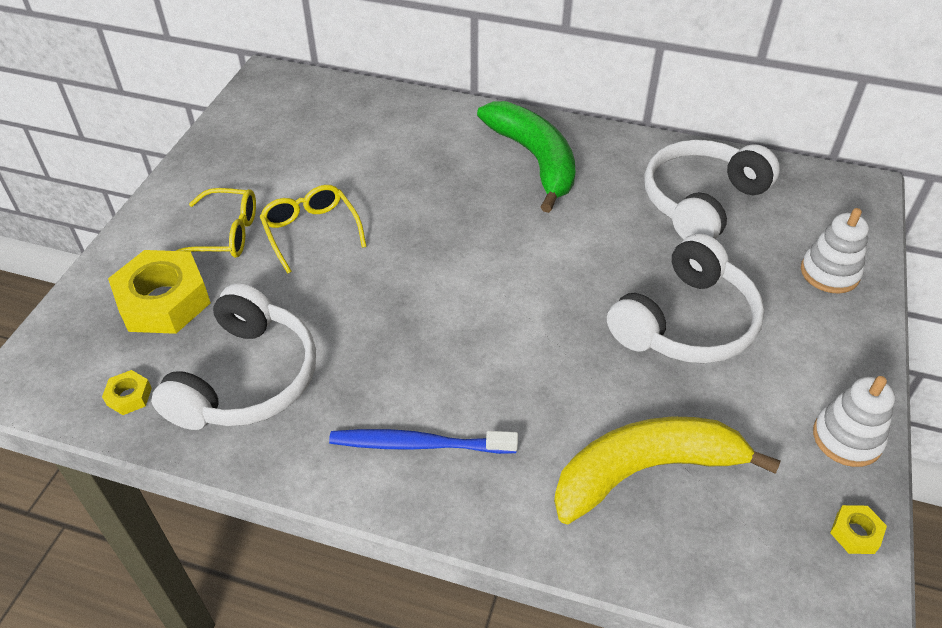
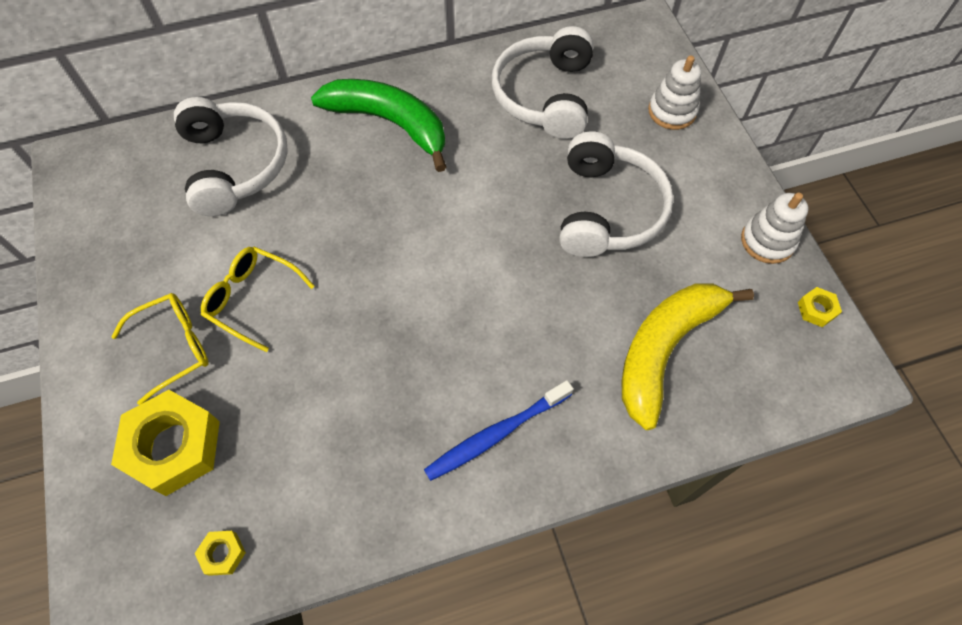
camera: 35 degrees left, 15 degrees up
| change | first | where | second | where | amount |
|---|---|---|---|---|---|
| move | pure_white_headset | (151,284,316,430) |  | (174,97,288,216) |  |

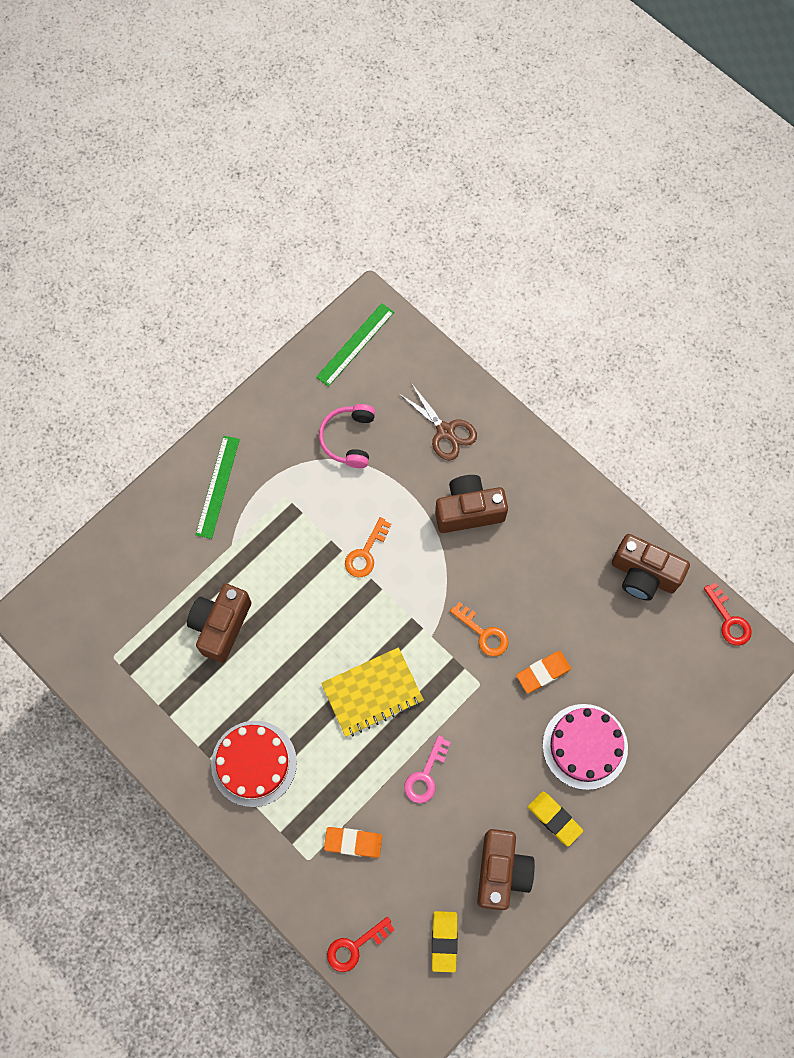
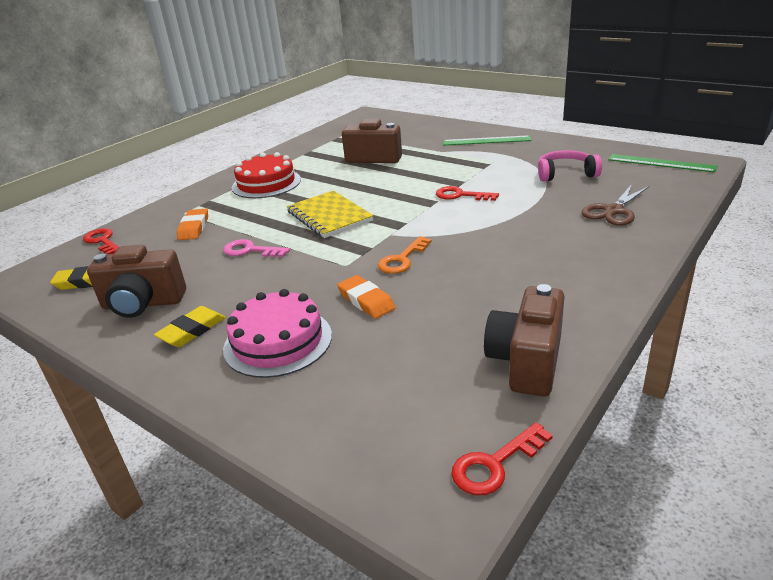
camera: 85 degrees right, 40 degrees down
| change | first | where | second | where | amount |
|---|---|---|---|---|---|
| delete | russet_compact_camera | (435,475,508,533) |  |  |  |
| recolor | orange_door_key | (345,517,391,577) | red_door_key | (436,186,499,201) |  |

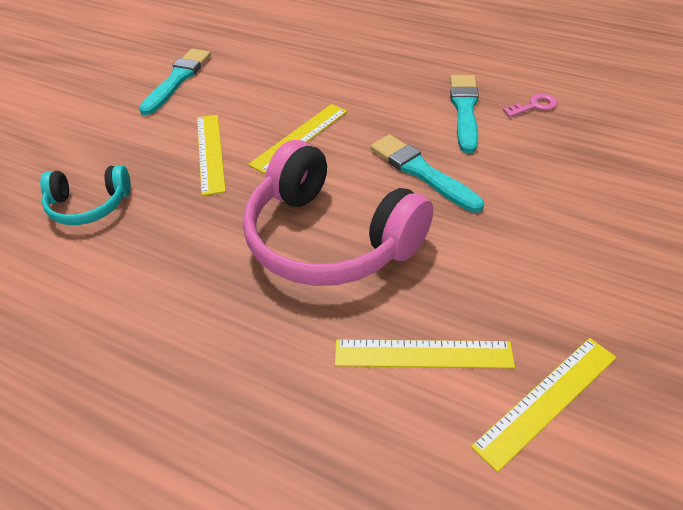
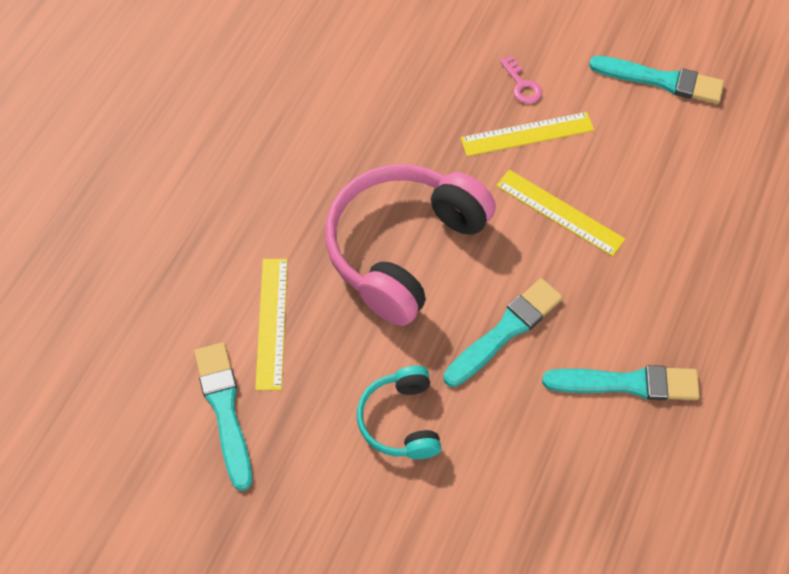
camera: 85 degrees right, 15 degrees up
| change | first | where | second | where | amount |
|---|---|---|---|---|---|
| move | pink_door_key | (503,94,557,117) |  | (500,56,542,104) |  |
| move | aqua_headset | (40,165,131,225) |  | (357,366,441,459) |  |
| replace | yellow_measuring_stick | (471,338,616,472) | aqua_brush | (194,342,252,491) |  |

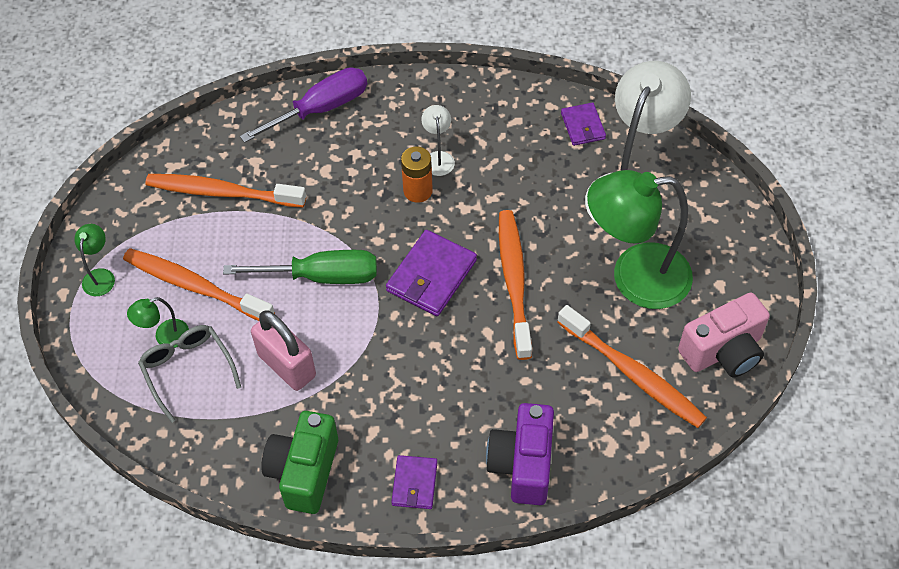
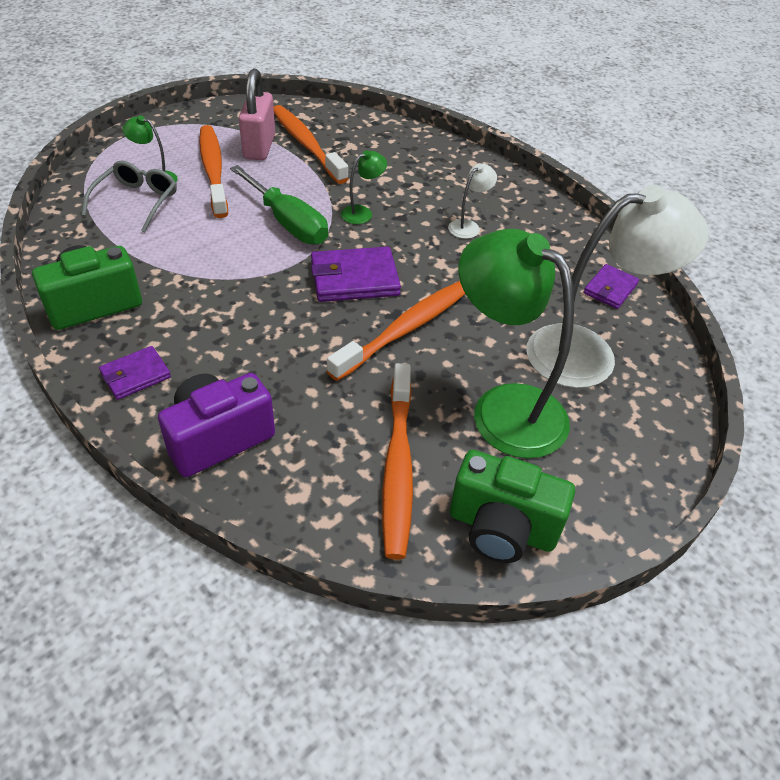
camera: 45 degrees right, 10 degrees down
| change | first | where | second | where | amount |
|---|---|---|---|---|---|
| delete | violet_flat_screwdriver | (240,67,367,143) |  |  |  |
| delete | orange_power_cell | (401,146,433,203) |  |  |  |
| move | leaf-green_lamp | (74,224,115,296) |  | (341,150,387,224) |  |
| recolor | pink_compact_camera | (678,293,770,377) | leaf-green_compact_camera | (450,450,575,563) |  |
| move | pink_small_lock | (251,310,316,391) |  | (239,69,275,160) |  |

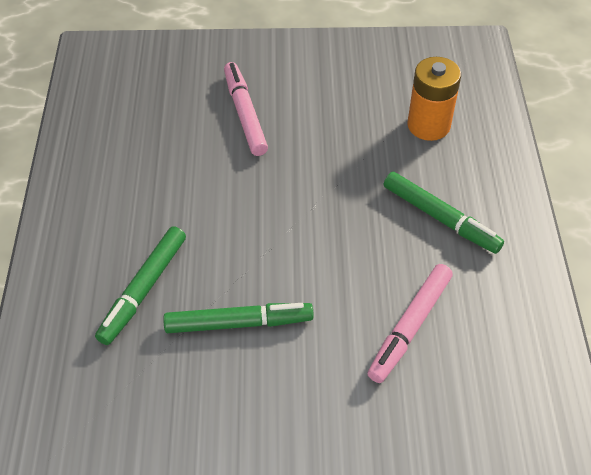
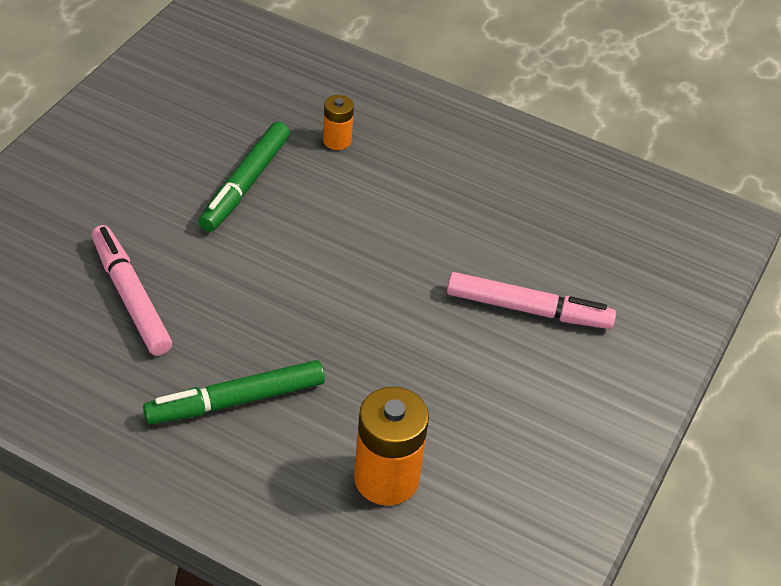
camera: 115 degrees right, 5 degrees down
| change | first | where | second | where | amount |
|---|---|---|---|---|---|
| replace | leaf-green_felt_pen | (95,226,186,345) | orange_power_cell | (323,95,354,150) |  |

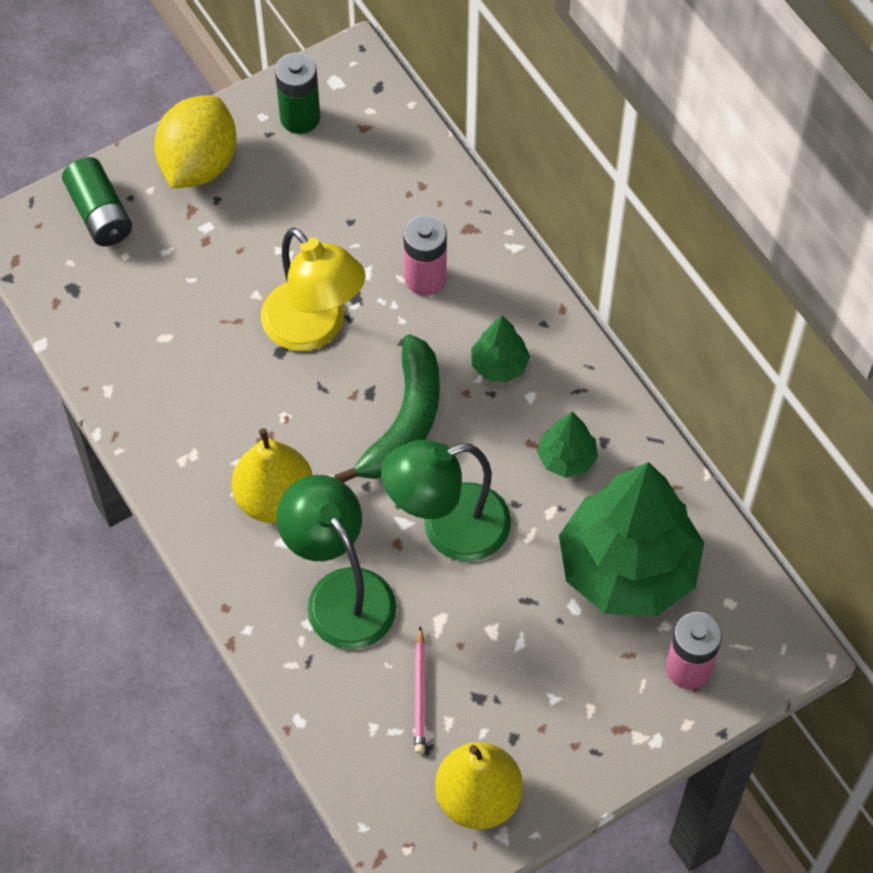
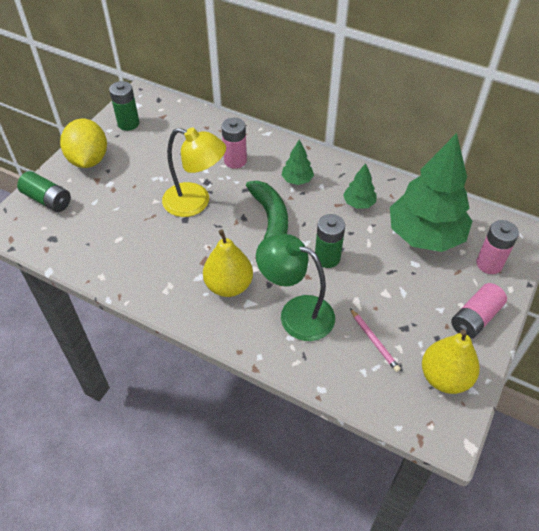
camera: 30 degrees left, 10 degrees down
| change | first | where | second | where | amount |
|---|---|---|---|---|---|
| replace | leaf-green_lamp | (381,440,511,561) | leaf-green_power_cell | (315,214,345,268) |  |
| insert |  |  | pink_power_cell | (451,283,507,339) |  |

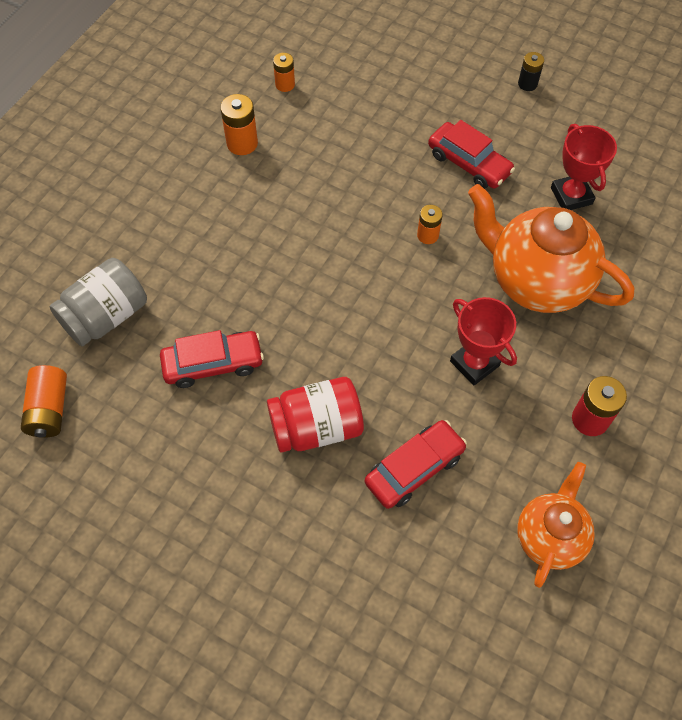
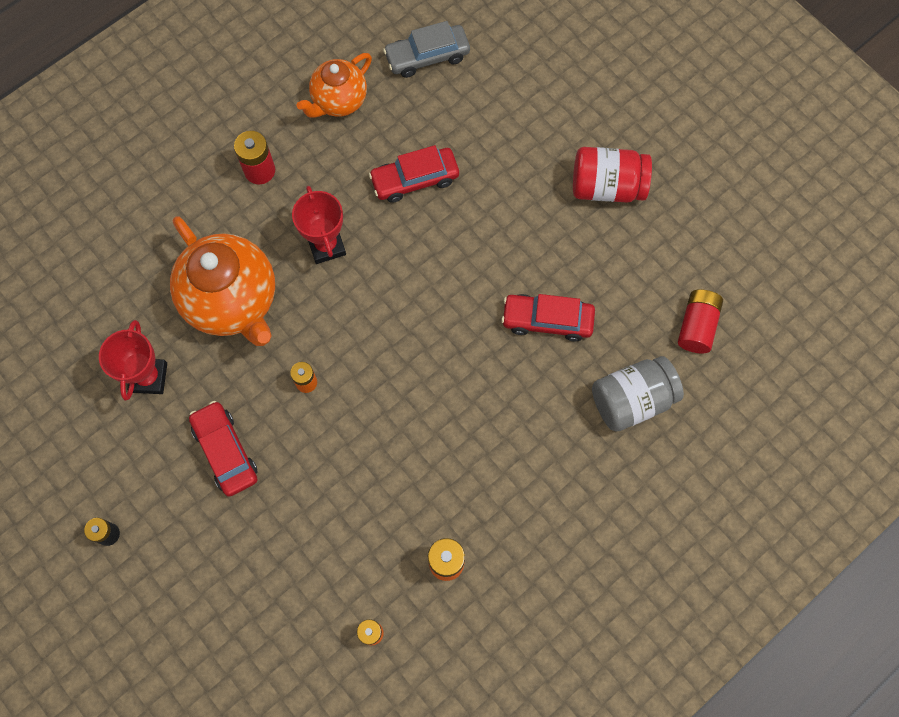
camera: 160 degrees left, 10 degrees up
| change | first | where | second | where | amount |
|---|---|---|---|---|---|
| recolor | orange_power_cell | (21,365,67,438) | red_power_cell | (678,289,723,353) |  |
| move | red_jam_jar | (267,377,364,453) |  | (573,147,652,202) |  |
| insert |  |  | gray_automobile | (383,21,470,78) |  |

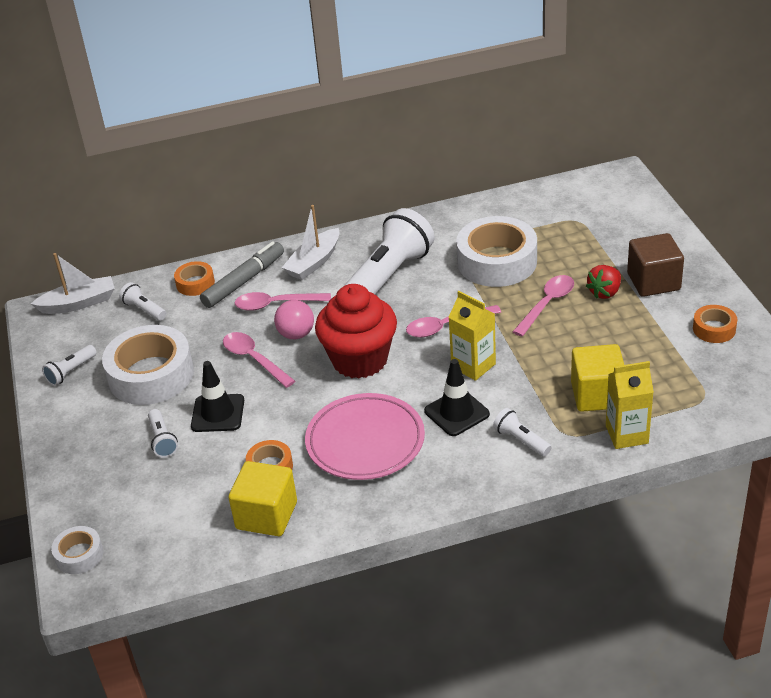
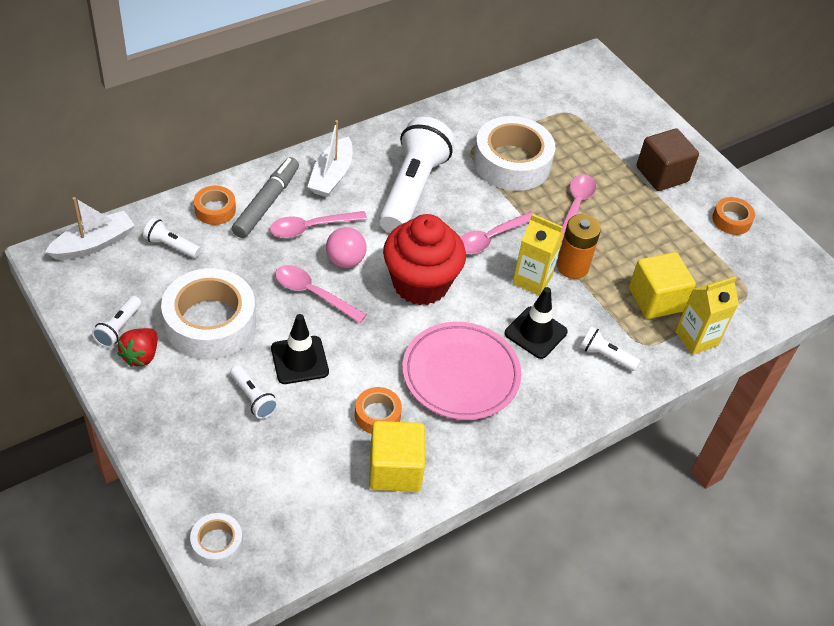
camera: 25 degrees left, 10 degrees up
| change | first | where | second | where | amount |
|---|---|---|---|---|---|
| move | red_berry | (586,265,621,299) |  | (117,328,157,367) |  |
| insert |  |  | orange_power_cell | (557,214,601,279) |  |

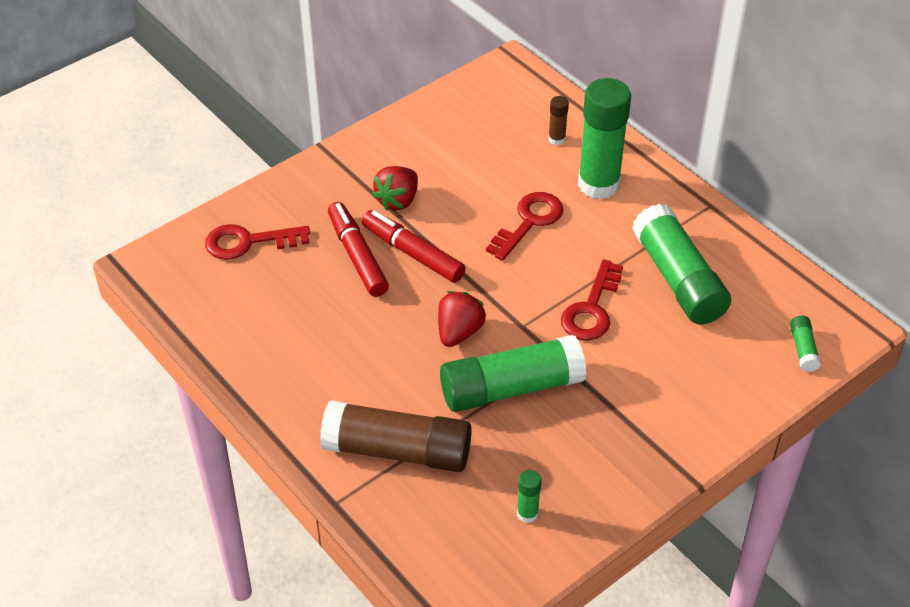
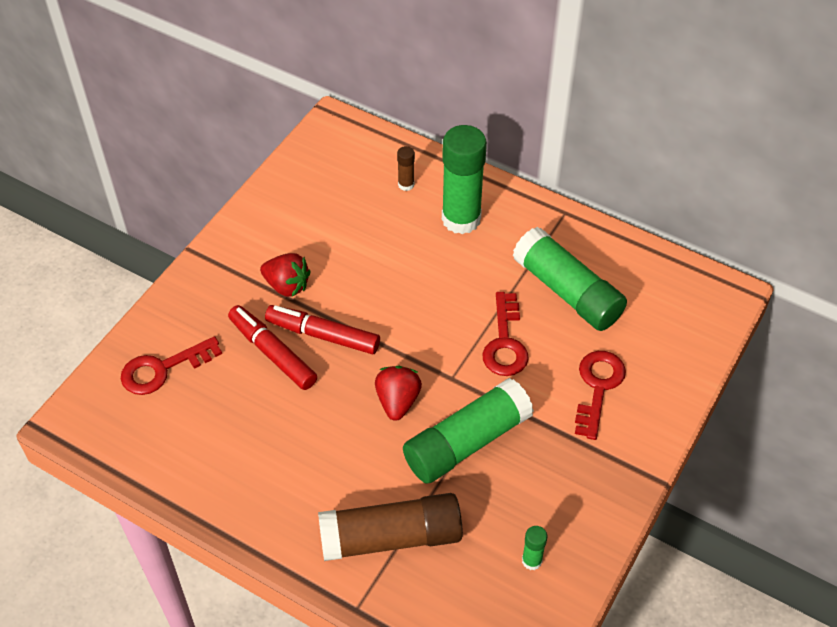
camera: 20 degrees left, 5 degrees up
| change | first | where | second | where | amount |
|---|---|---|---|---|---|
| rotate | red_berry | (372,166,418,211) |  | (260,253,310,297) | 75 degrees counterclockwise |
| move | red_door_key | (486,192,564,261) |  | (575,351,626,440) |  |
| delete | leaf-green_glue | (790,316,821,372) |  |  |  |

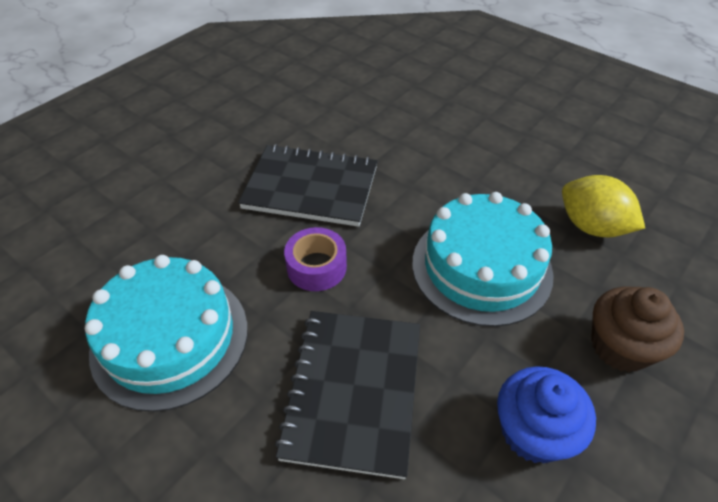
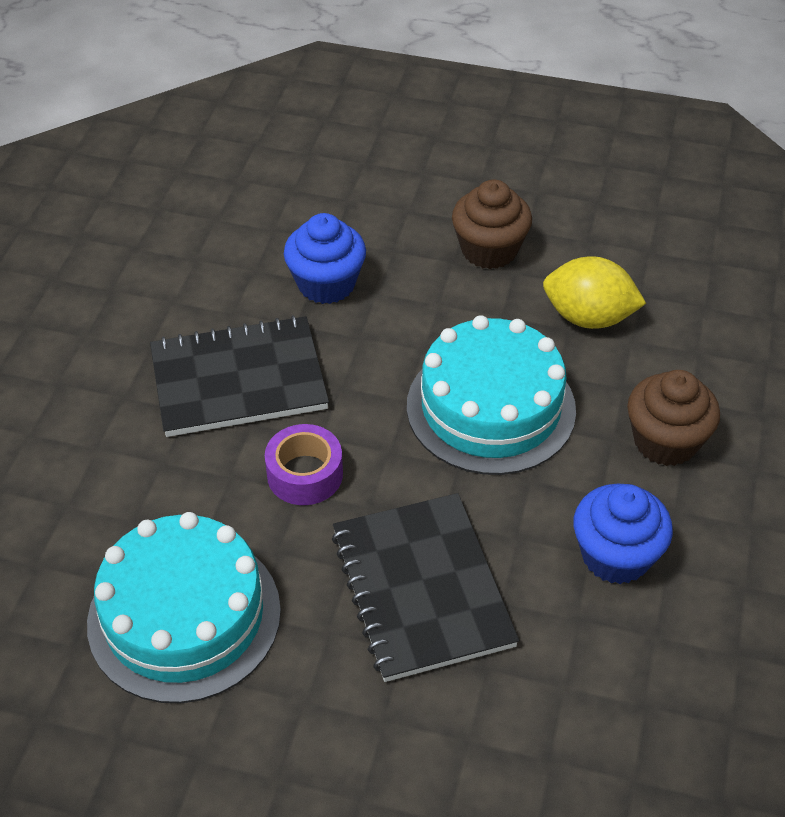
camera: 25 degrees left, 0 degrees up
| change | first | where | second | where | amount |
|---|---|---|---|---|---|
| insert |  |  | russet_cupcake | (452,179,532,269) |  |
| insert |  |  | cobalt_cupcake | (284,213,366,304) |  |

